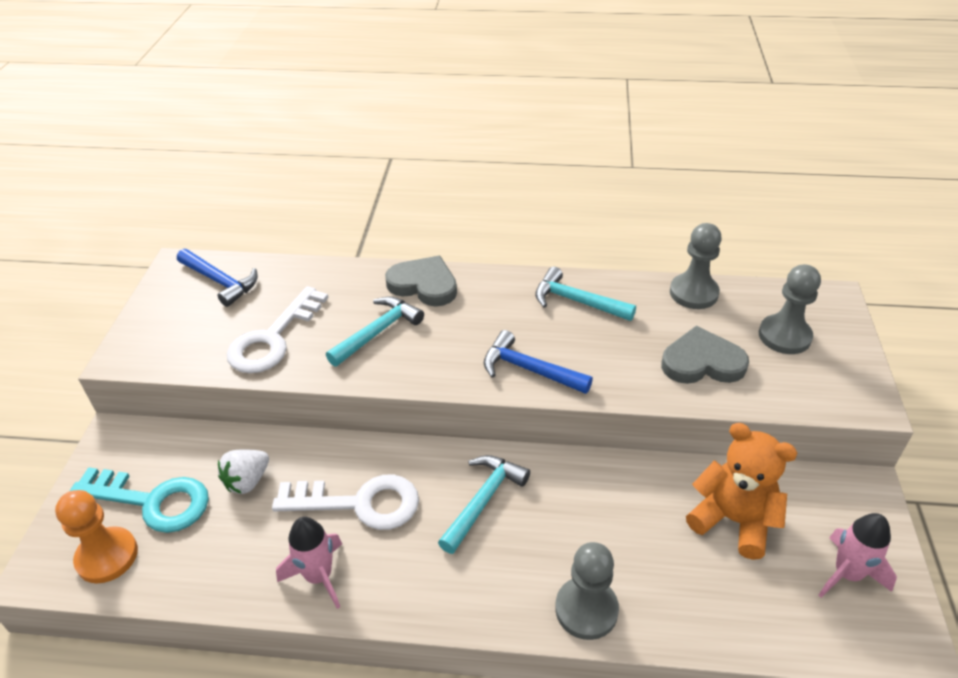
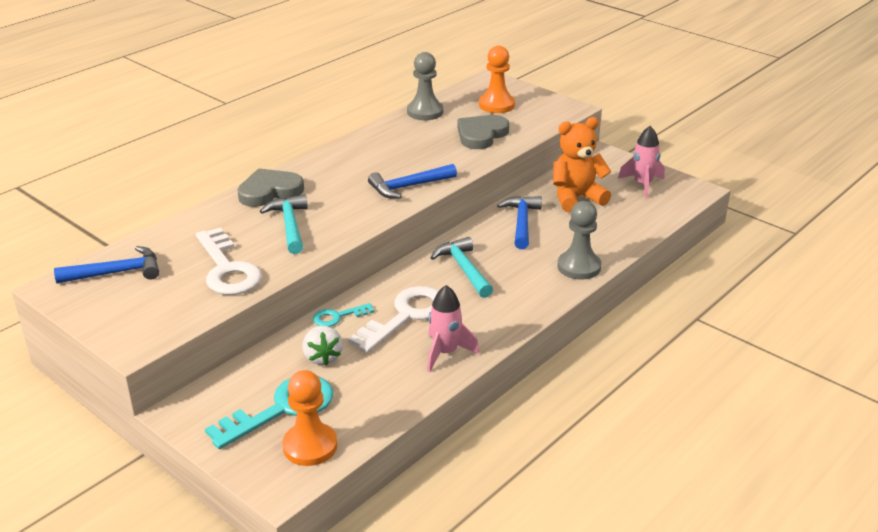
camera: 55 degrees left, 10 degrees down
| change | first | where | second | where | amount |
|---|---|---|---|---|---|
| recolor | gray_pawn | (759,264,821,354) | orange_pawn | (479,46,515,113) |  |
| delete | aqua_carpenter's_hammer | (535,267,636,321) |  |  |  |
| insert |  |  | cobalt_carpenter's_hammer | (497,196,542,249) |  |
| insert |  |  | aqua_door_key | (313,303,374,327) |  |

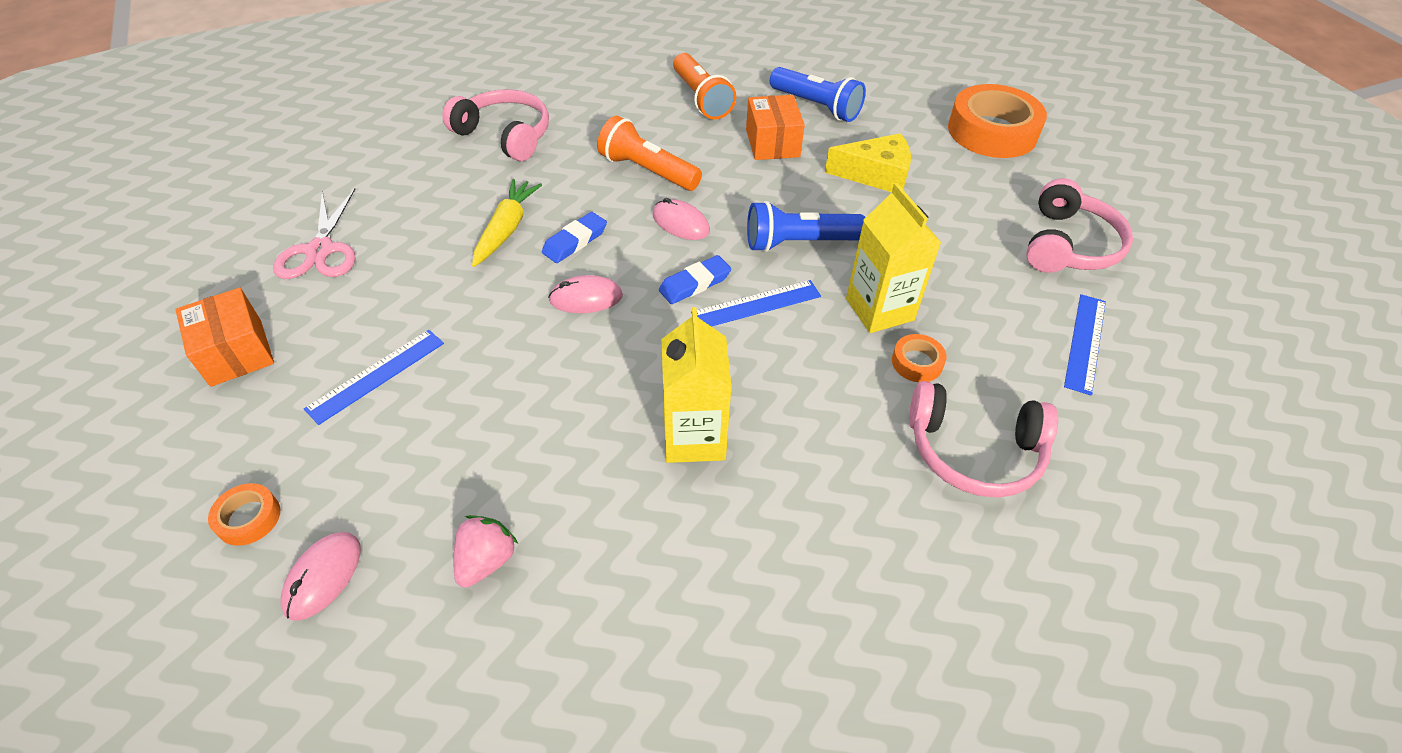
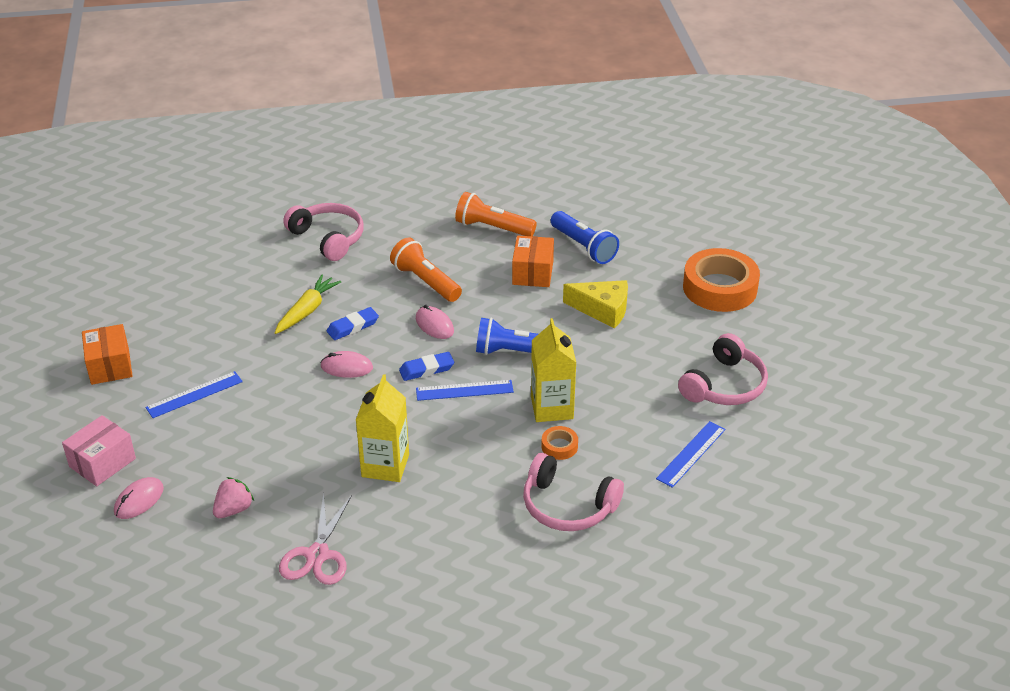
camera: 15 degrees right, 10 degrees down
| change | first | where | second | where | amount |
|---|---|---|---|---|---|
| rotate | orange_pocket_torch | (673,53,736,120) |  | (455,192,537,236) | 120 degrees clockwise |
| move | pink_pair_of_scissors | (273,188,355,279) |  | (279,493,352,585) |  |
| replace | orange_tape | (208,483,280,546) | pink_parcel | (62,415,136,486) |  |

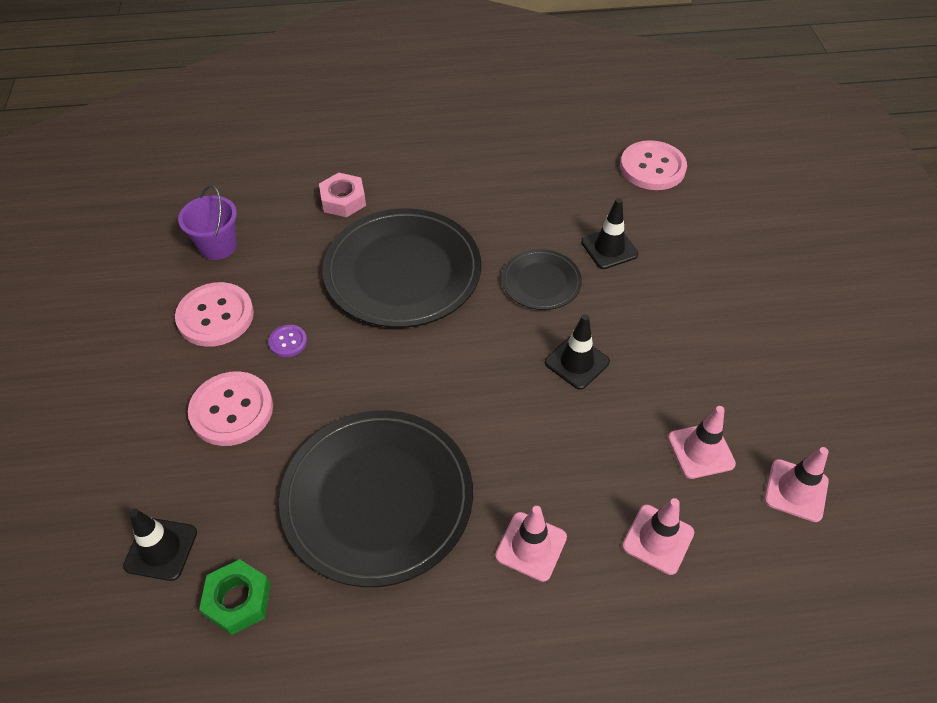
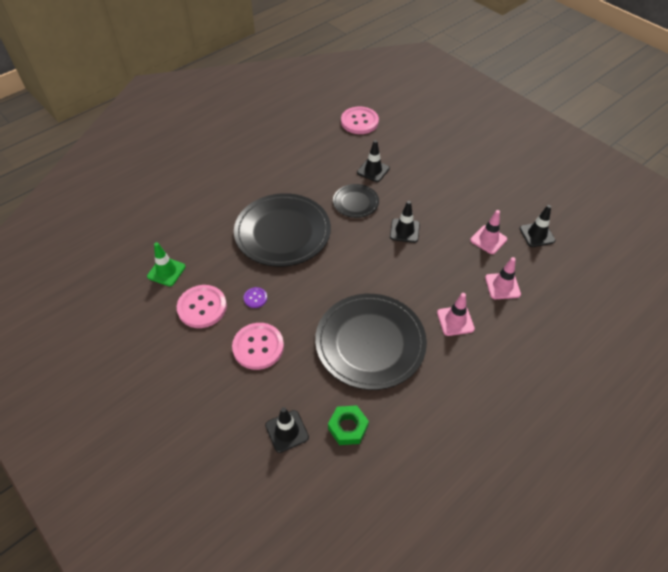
camera: 35 degrees left, 0 degrees up
| change | first | where | second | where | amount |
|---|---|---|---|---|---|
| delete | pink_hexagon_nut | (319,172,366,217) |  |  |  |
| replace | violet_pail | (178,185,237,260) | leaf-green_traffic_cone | (147,242,186,286) |  |
| recolor | pink_traffic_cone | (764,447,829,522) | ebony_traffic_cone | (520,205,555,247) |  |

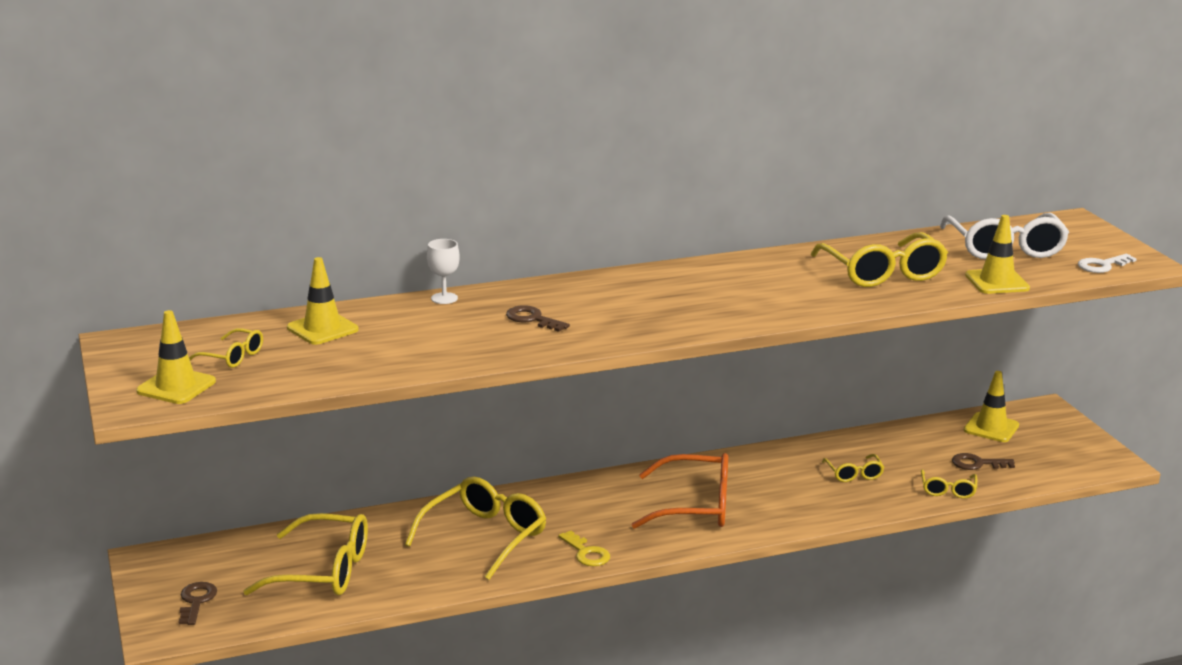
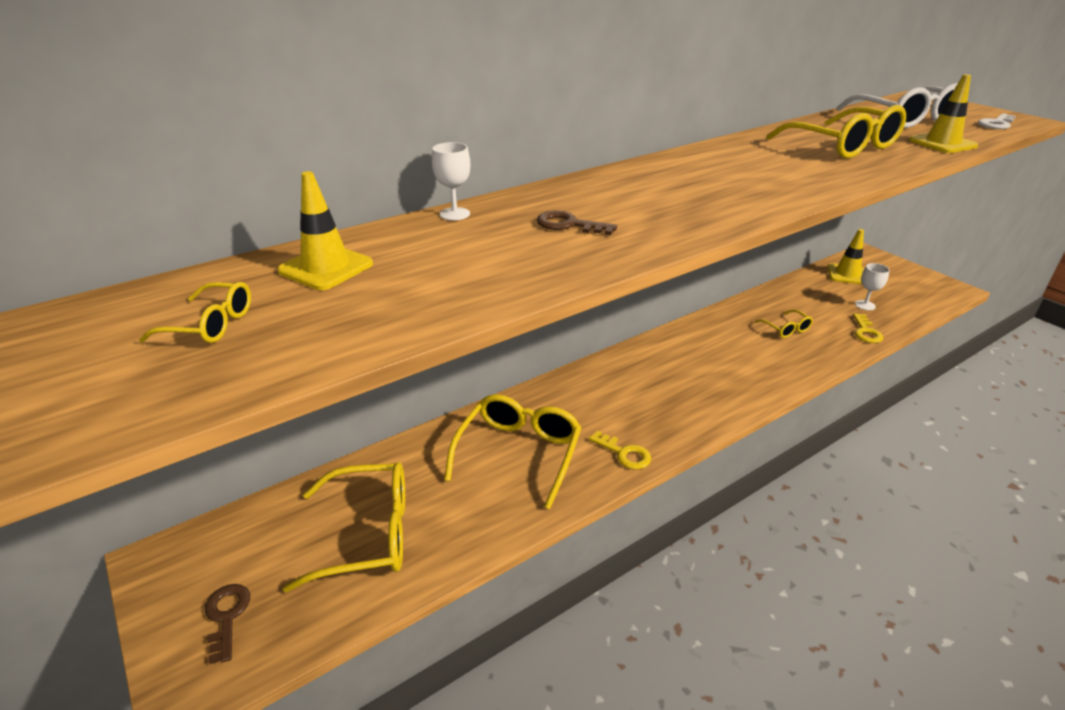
camera: 15 degrees left, 10 degrees up
| change | first | where | second | where | amount |
|---|---|---|---|---|---|
| delete | yellow_traffic_cone | (136,310,216,404) |  |  |  |
| delete | orange_spectacles | (632,453,728,529) |  |  |  |
| replace | russet_door_key | (952,453,1015,470) | pure_white_chalice | (855,263,889,310) |  |
| replace | yellow_spectacles | (921,470,977,499) | yellow_door_key | (853,313,883,343) |  |

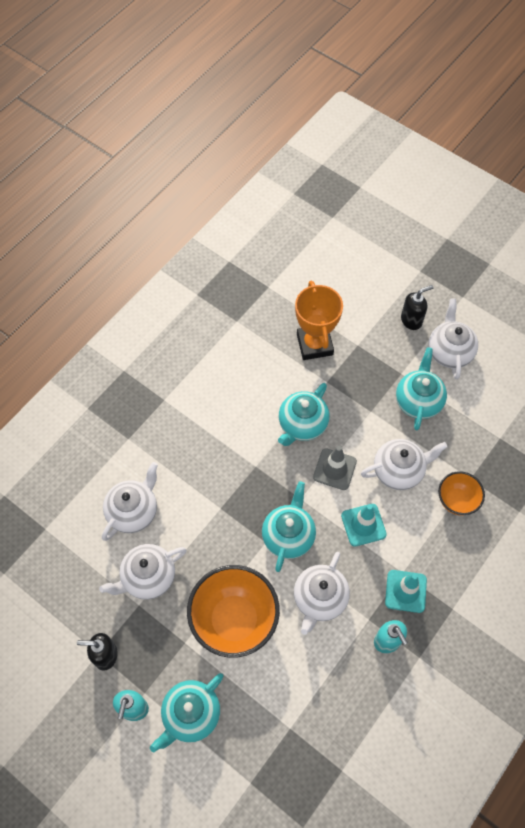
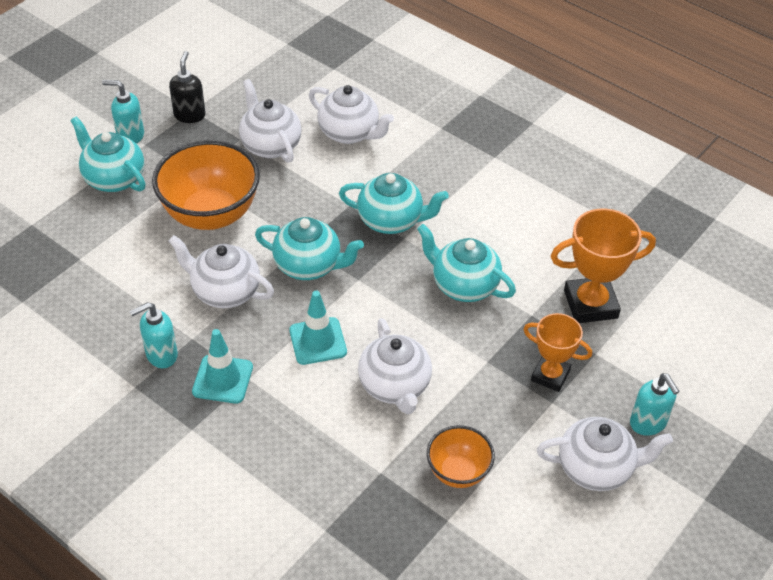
camera: 90 degrees right, 15 degrees down
| change | first | where | second | where | amount |
|---|---|---|---|---|---|
| recolor | ebony_soap_pump | (401,285,434,330) | aqua_soap_pump | (630,373,680,436) |  |
| move | aqua_tea_pot | (396,347,447,430) |  | (339,173,449,234) |  |
| delete | gray_traffic_cone | (313,446,357,490) |  |  |  |
| move | orange_serving_bowl | (438,471,485,516) |  | (427,425,495,488) |  |
| insert |  |  | orange_prize_cup | (523,313,592,392) |  |

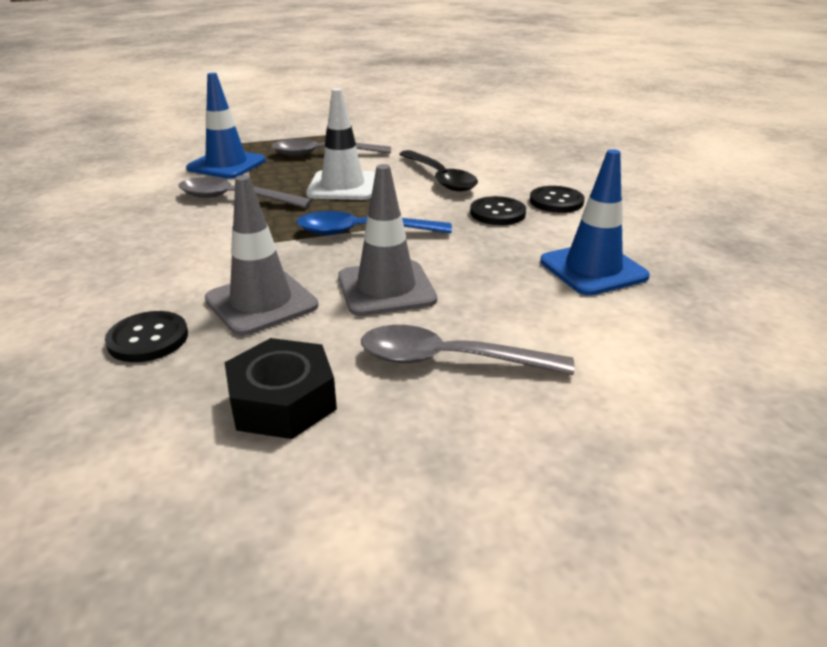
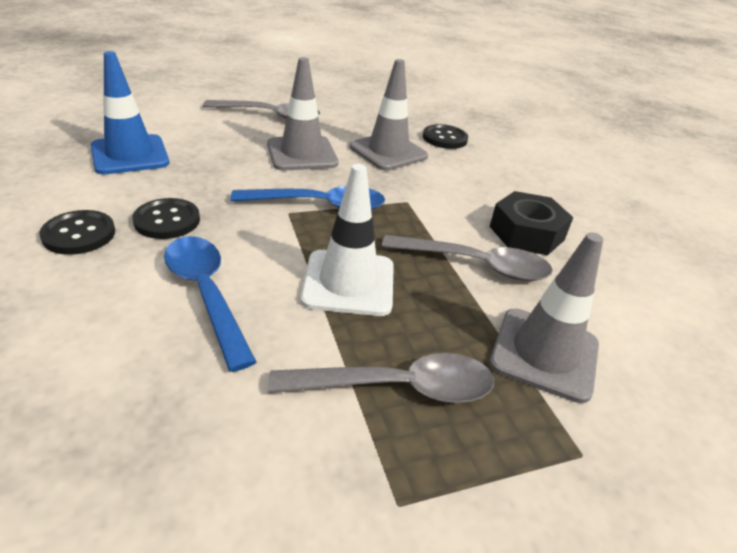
camera: 175 degrees right, 5 degrees up
| change | first | where | second | where | amount |
|---|---|---|---|---|---|
| recolor | cobalt_traffic_cone | (186,73,266,179) | gray_traffic_cone | (489,233,603,403) |  |
| recolor | ebony_teaspoon | (399,150,478,192) | cobalt_teaspoon | (164,236,256,372) |  |
| move | ebony_hexagon_nut | (225,338,337,439) |  | (490,191,573,255) |  |

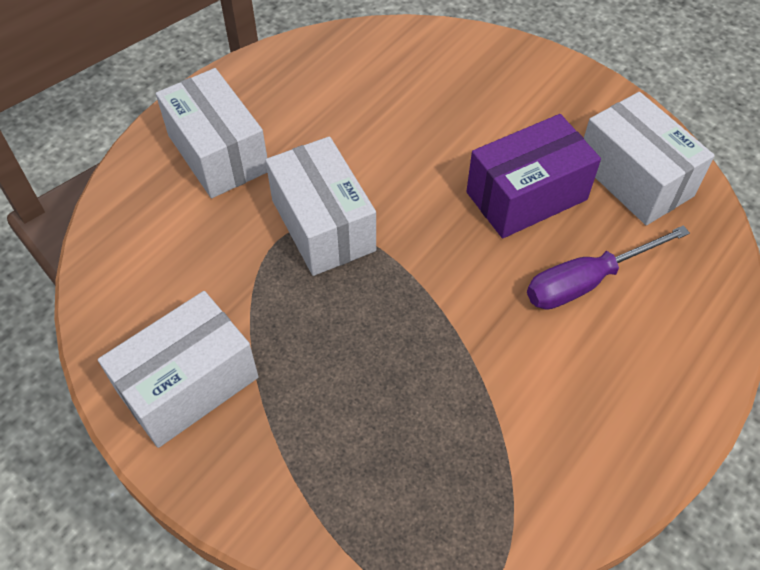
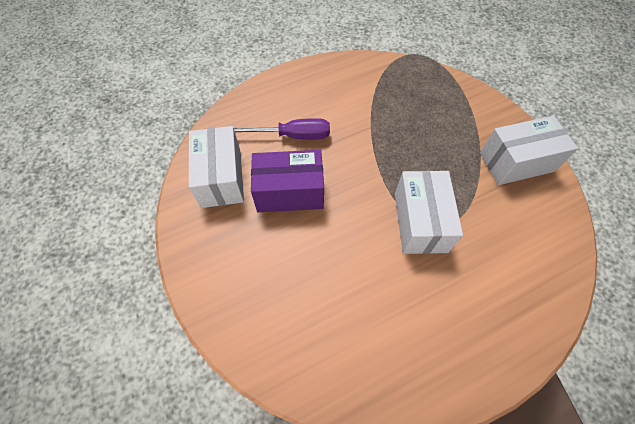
camera: 155 degrees left, 5 degrees up
| change | first | where | second | where | amount |
|---|---|---|---|---|---|
| delete | pure_white_parcel | (156,68,267,198) |  |  |  |

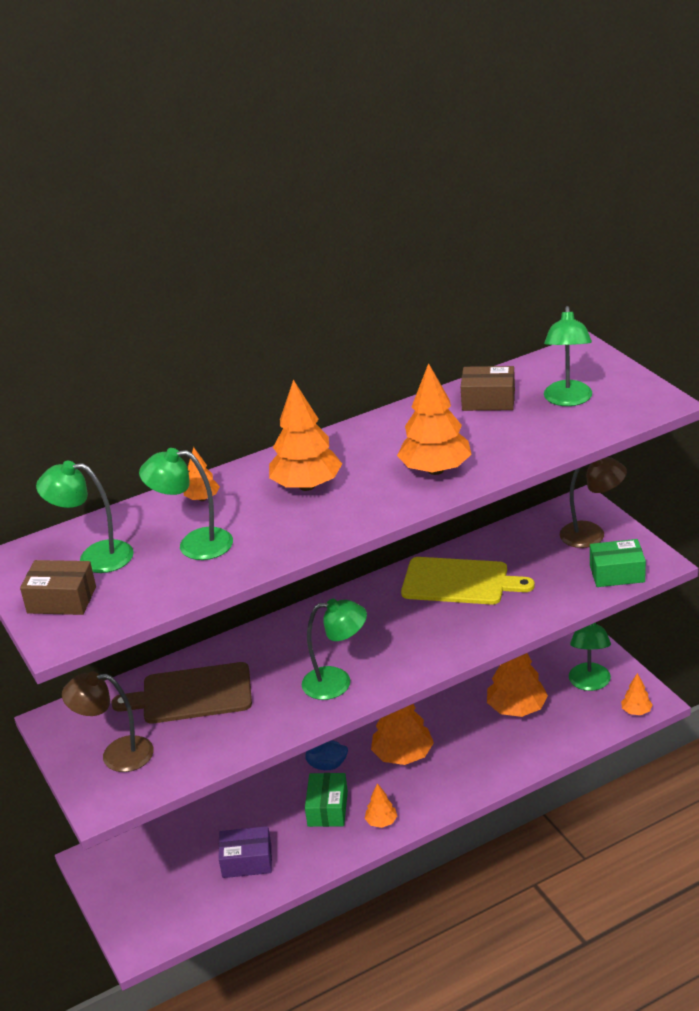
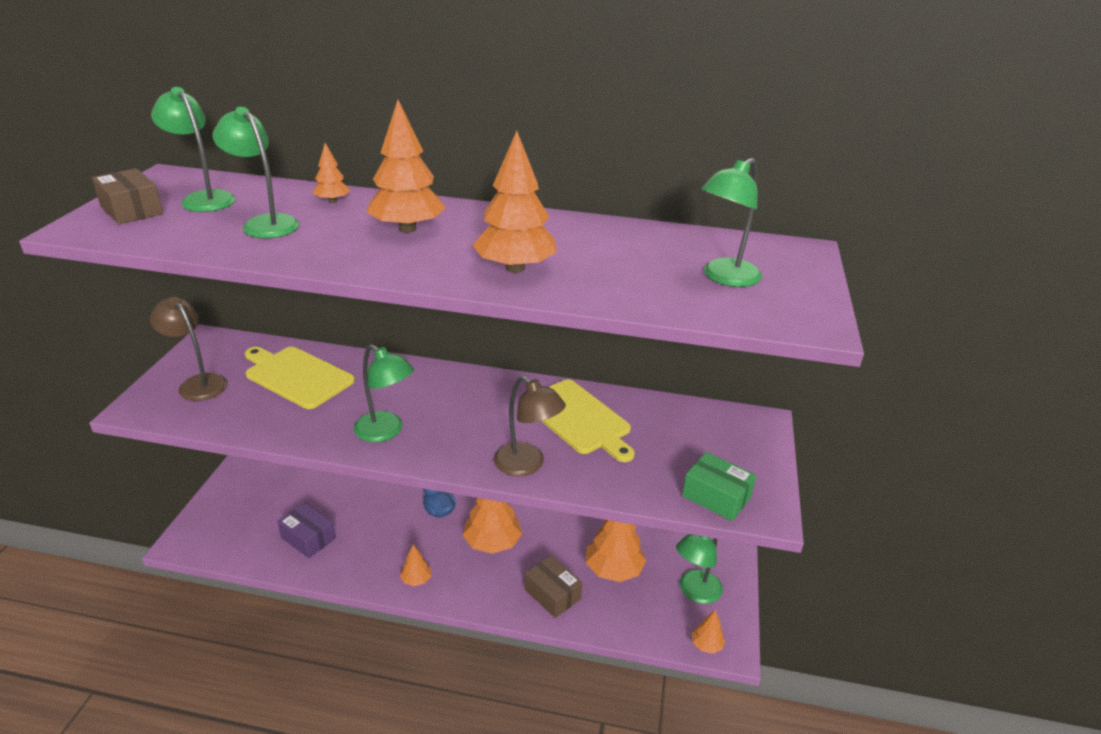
camera: 35 degrees right, 0 degrees up
| change | first | where | second | where | amount |
|---|---|---|---|---|---|
| move | russet_parcel | (461,366,515,411) |  | (525,555,583,618) |  |
| move | russet_lamp | (560,457,627,548) |  | (494,376,566,476) |  |
| recolor | russet_chopping_board | (111,662,252,724) | yellow_chopping_board | (245,347,355,409) |  |
| delete | leaf-green_parcel | (305,773,348,827) |  |  |  |

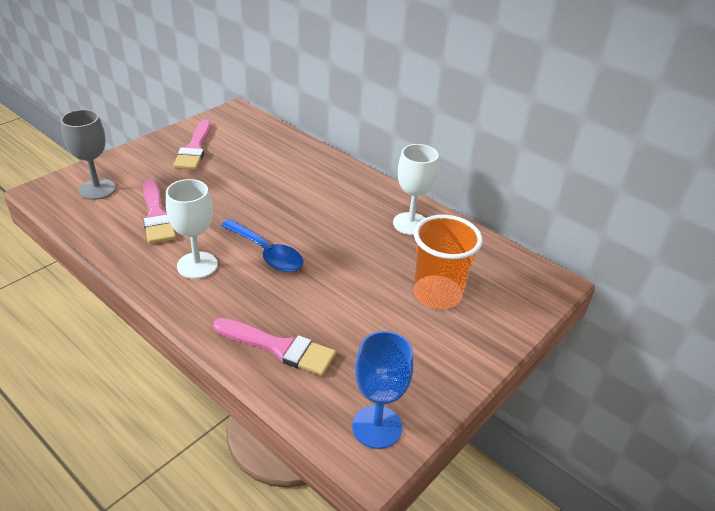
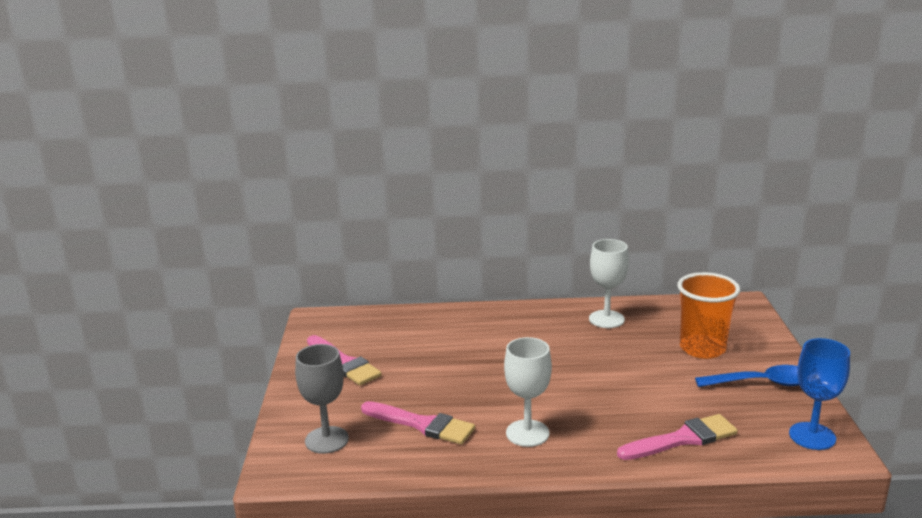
camera: 40 degrees left, 15 degrees down
| change | first | where | second | where | amount |
|---|---|---|---|---|---|
| move | cobalt_teaspoon | (221,219,303,272) |  | (695,365,799,387) |  |

